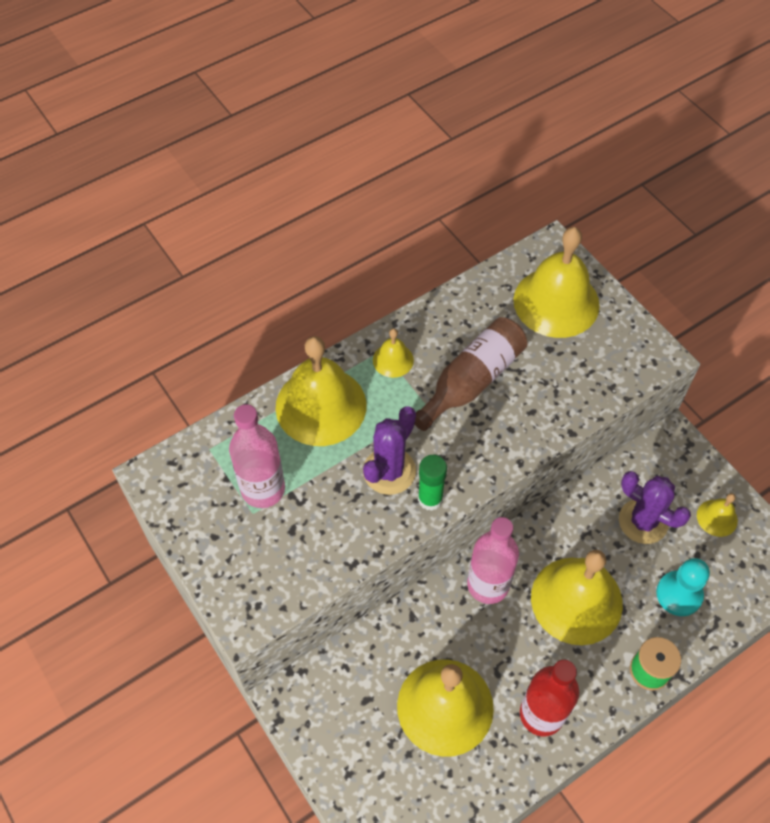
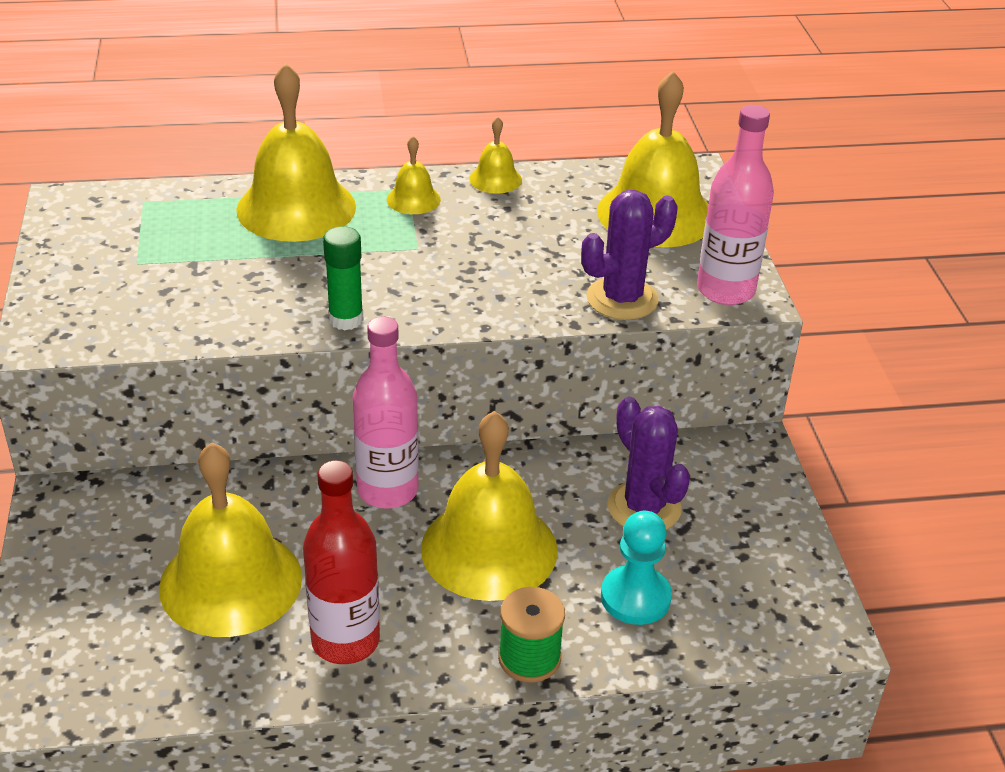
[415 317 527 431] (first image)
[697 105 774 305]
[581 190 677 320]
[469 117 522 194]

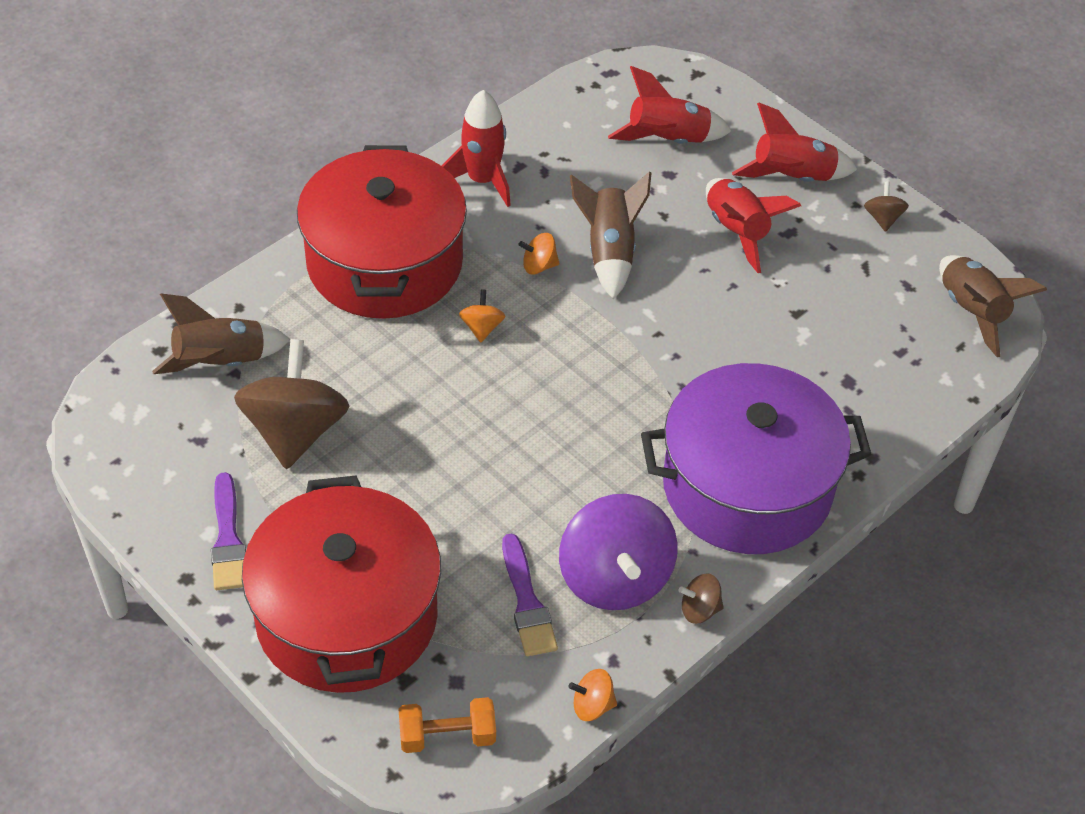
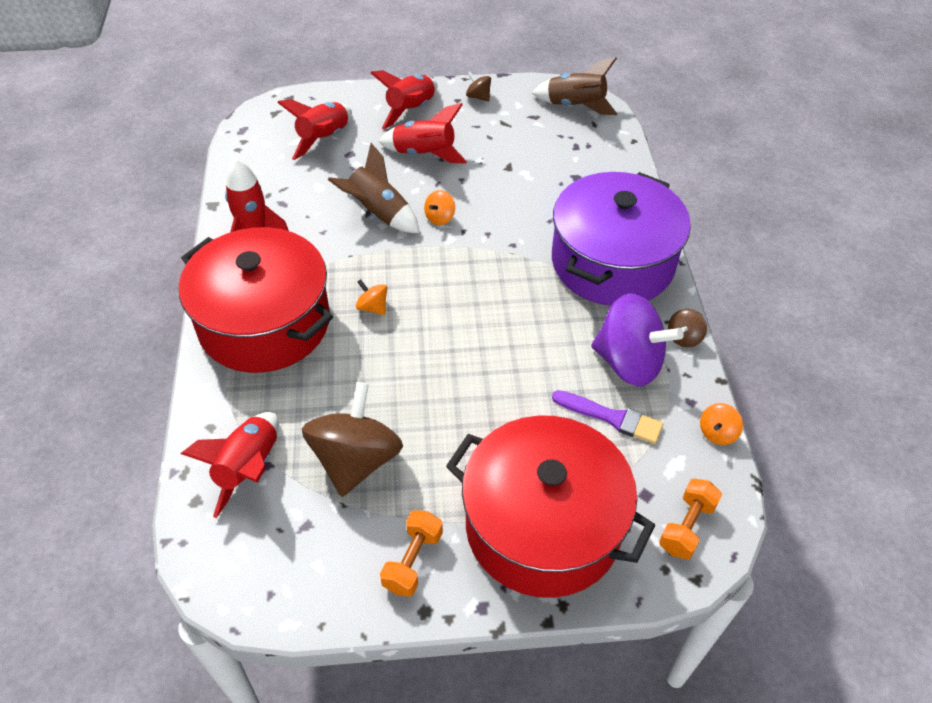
[424 190 455 225]
[181 412 279 518]
[302 382 403 497]
[380 510 443 597]

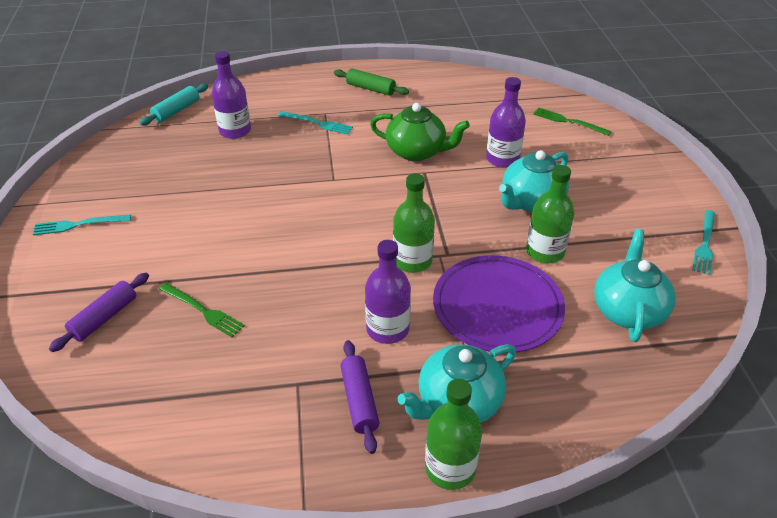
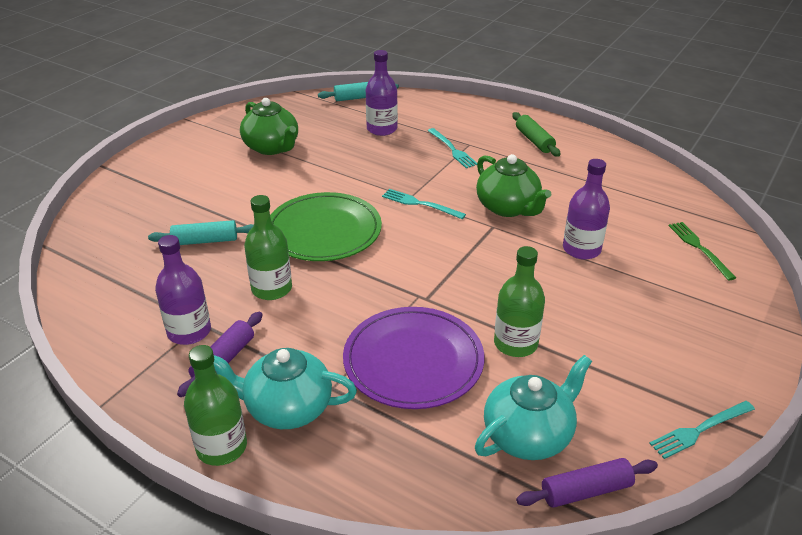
[499 150 569 212] (first image)
[244 195 292 300]
[382 189 466 219]
[155 235 211 345]
[516 458 658 508]
[148 220 254 245]
[240 98 298 155]
[270 192 382 261]

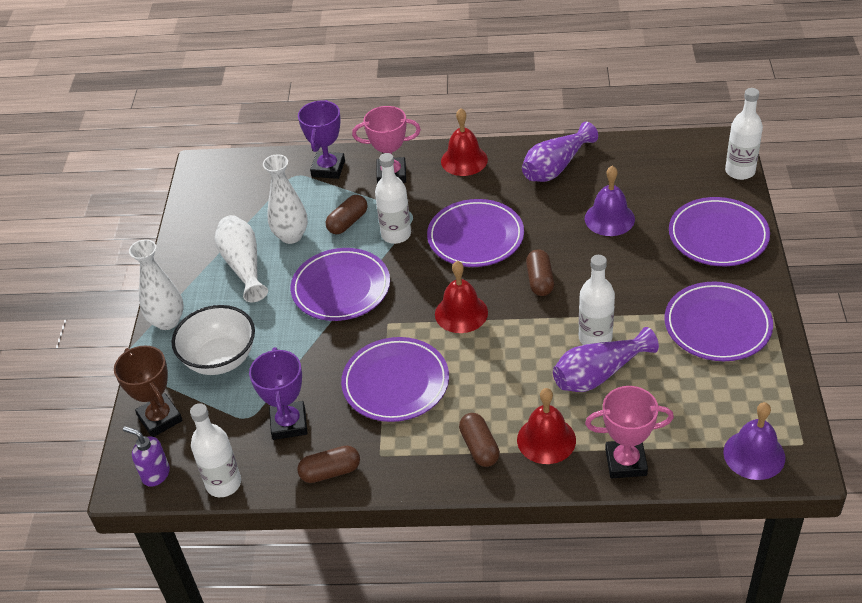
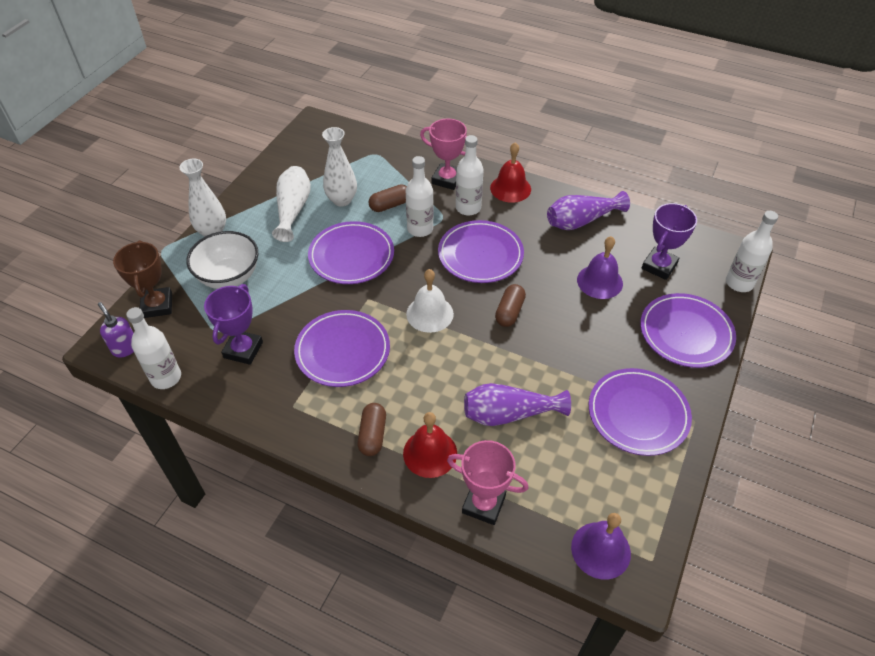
[641 203 697 280]
[456 135 484 216]
[406 269 454 333]
[297 446 360 483] (first image)

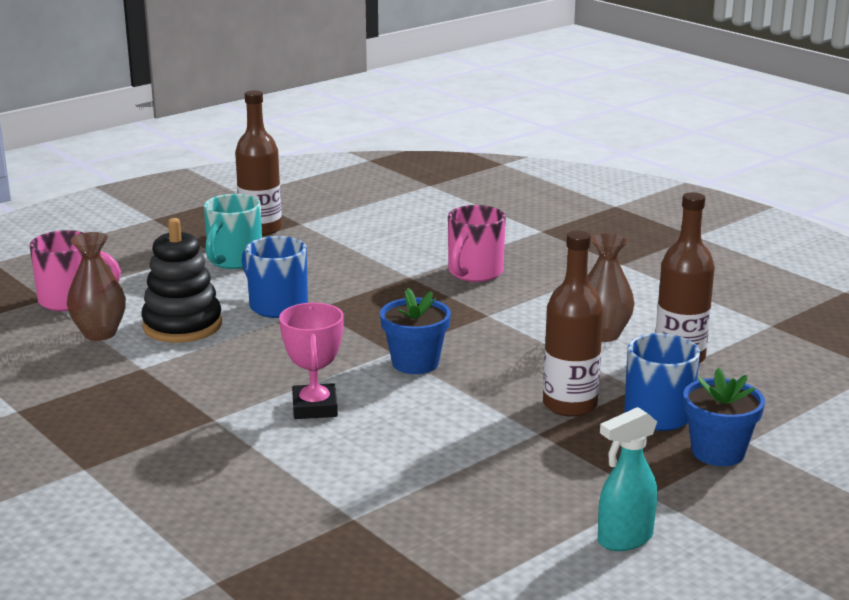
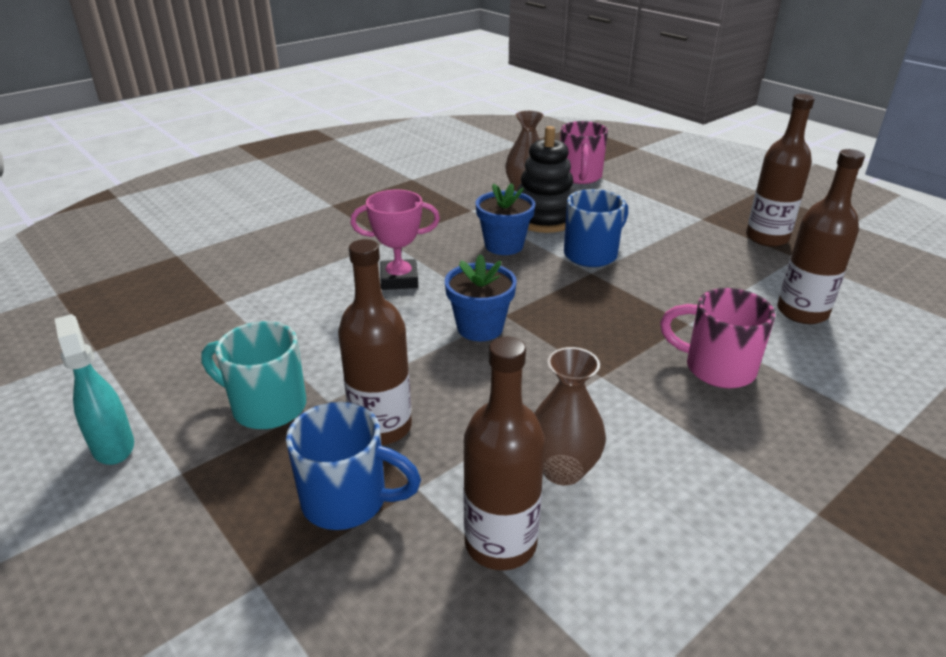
[201 321 306 429]
[476 183 535 255]
[777 149 865 324]

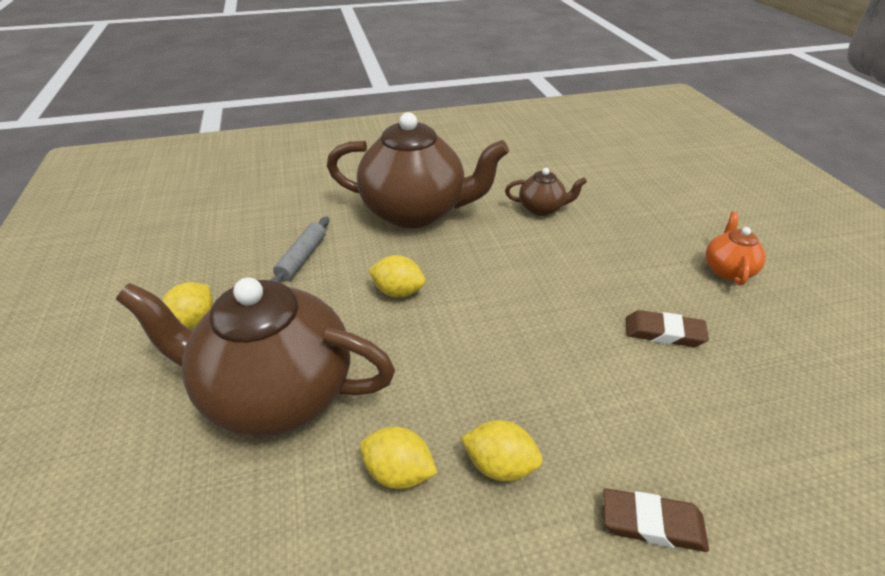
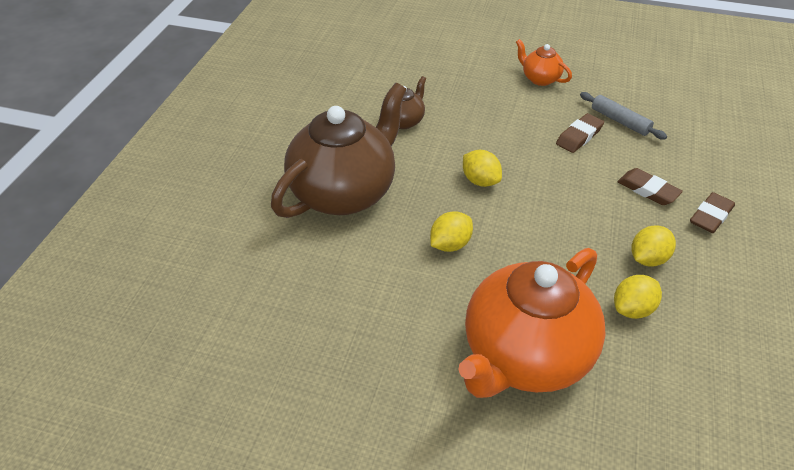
[580 92 667 139]
[458 248 606 398]
[463 150 502 187]
[617 168 683 205]

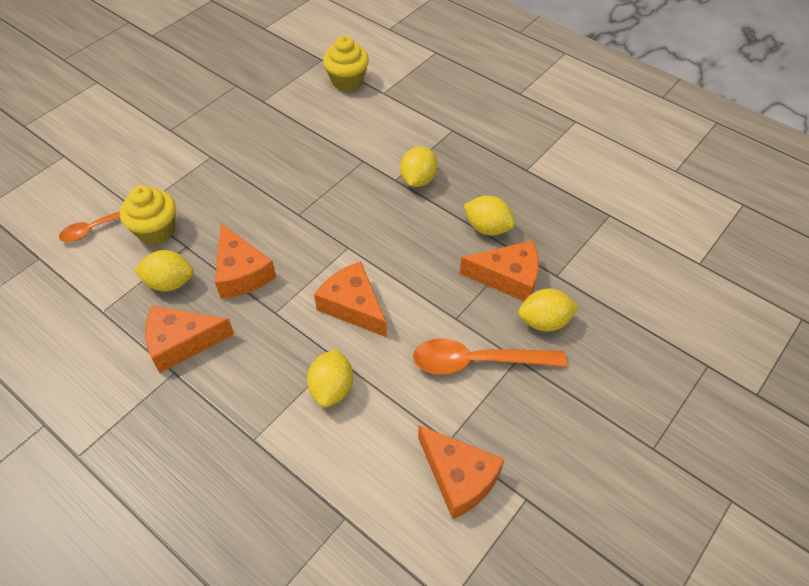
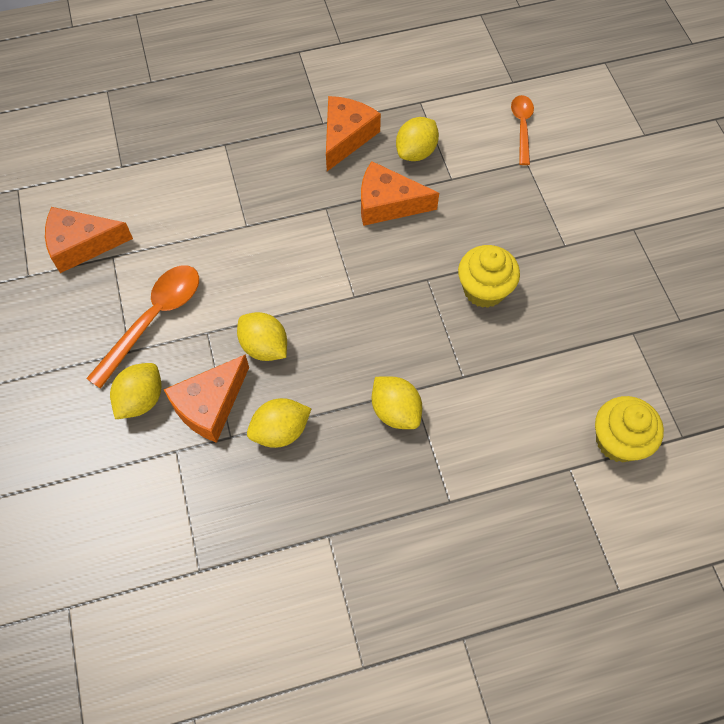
[458 245 520 308]
[314 261 387 337] (first image)
[237 312 287 361]

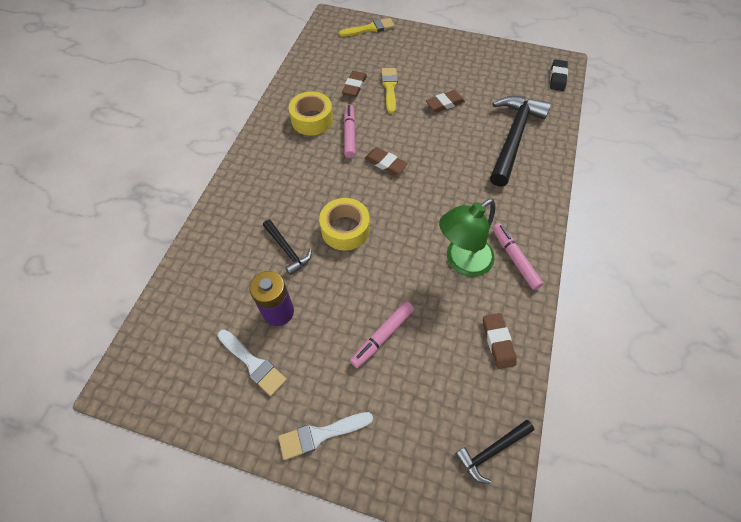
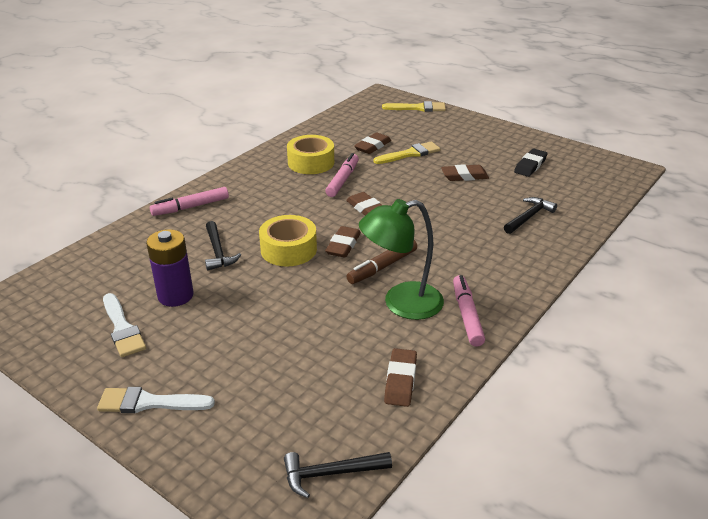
[514 149 548 177]
[374 142 440 164]
[504 197 557 234]
[150 187 229 216]
[325 226 361 257]
[346 240 417 284]

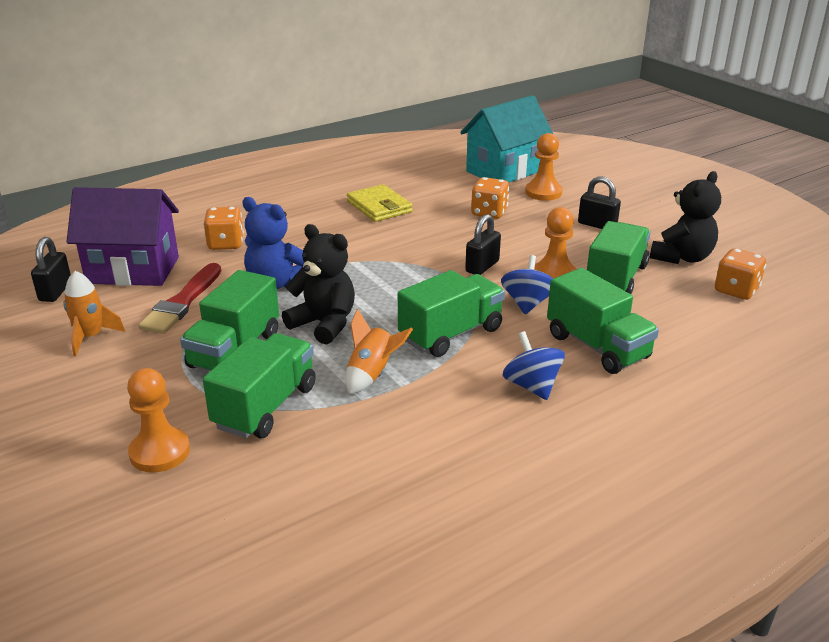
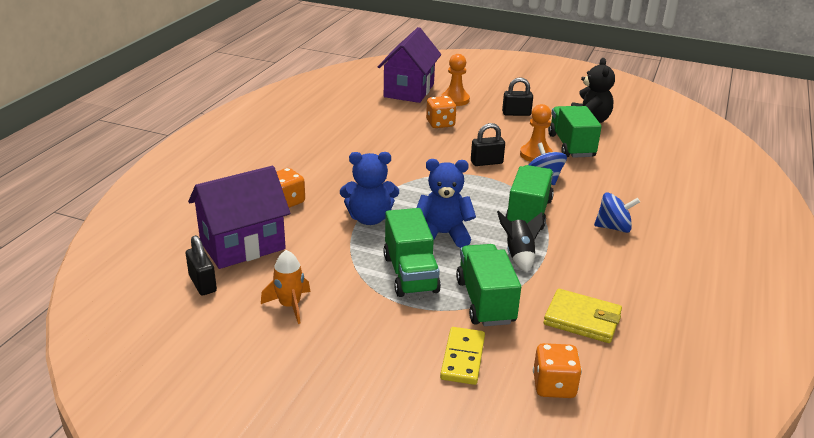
[378 27 441 103]
[544 289 622 343]
[471 123 505 166]
[416 159 476 248]
[533 343 582 398]
[138 263 221 334] (first image)
[547 268 659 374] (first image)
[497 211 543 272]
[594 192 640 233]
[440 327 485 385]

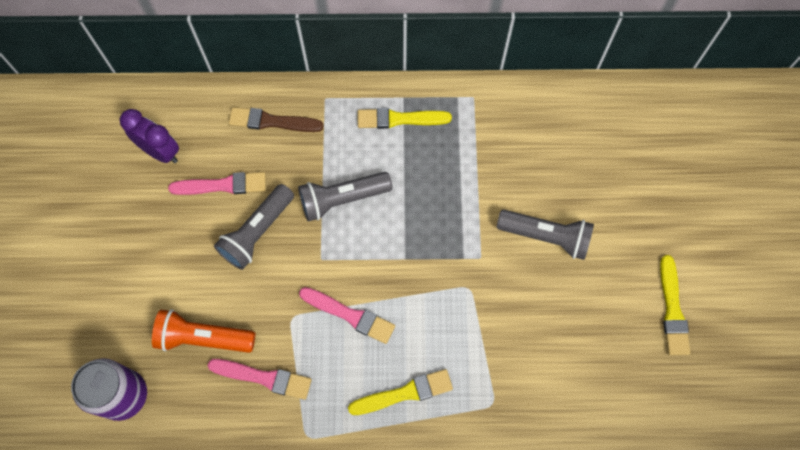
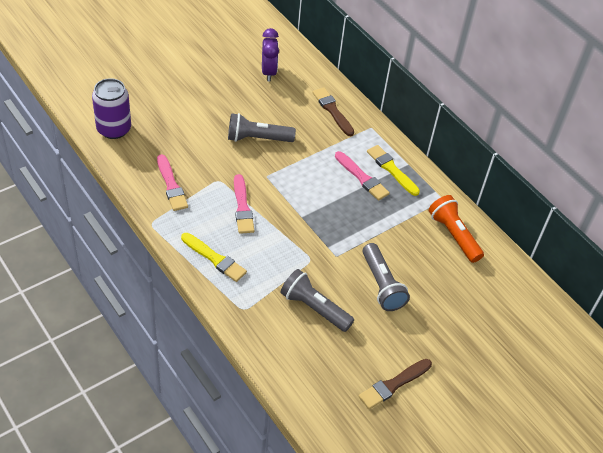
[335 151 390 201]
[280 269 354 332]
[359 359 432 409]
[429 195 484 263]

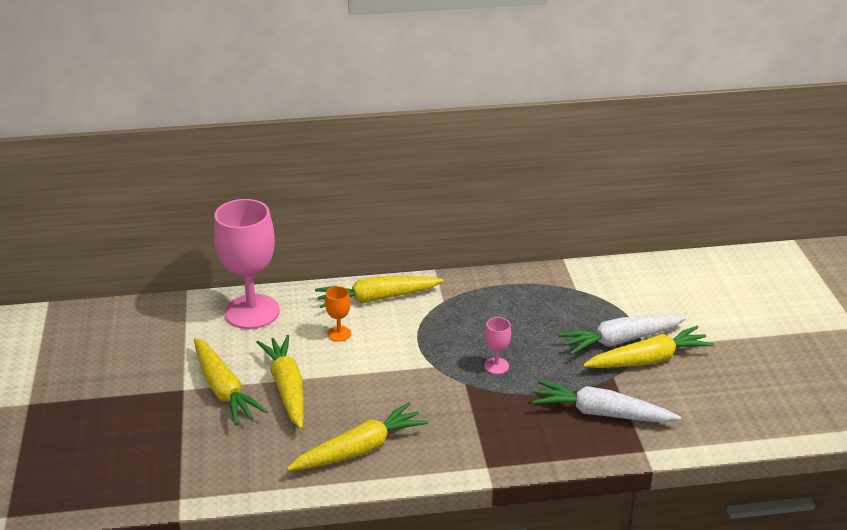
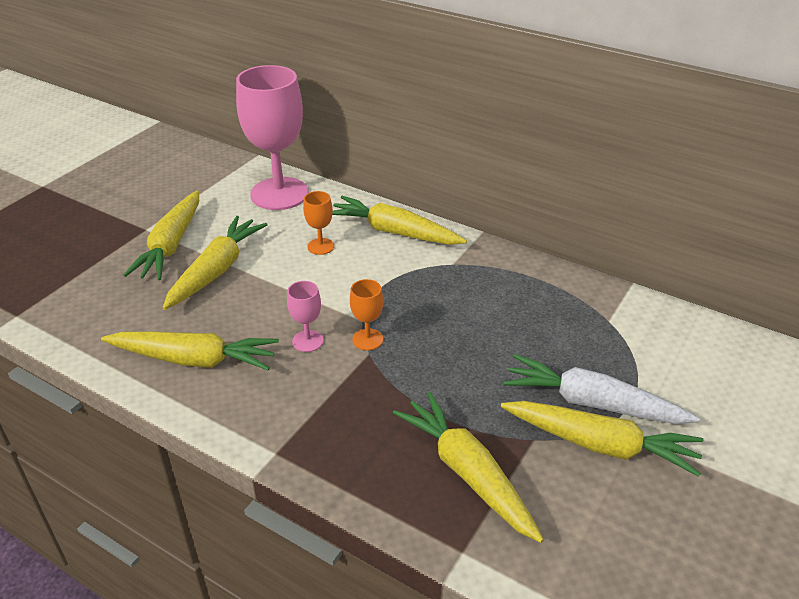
[287 281 323 352]
[393 392 544 543]
[350 279 383 351]

